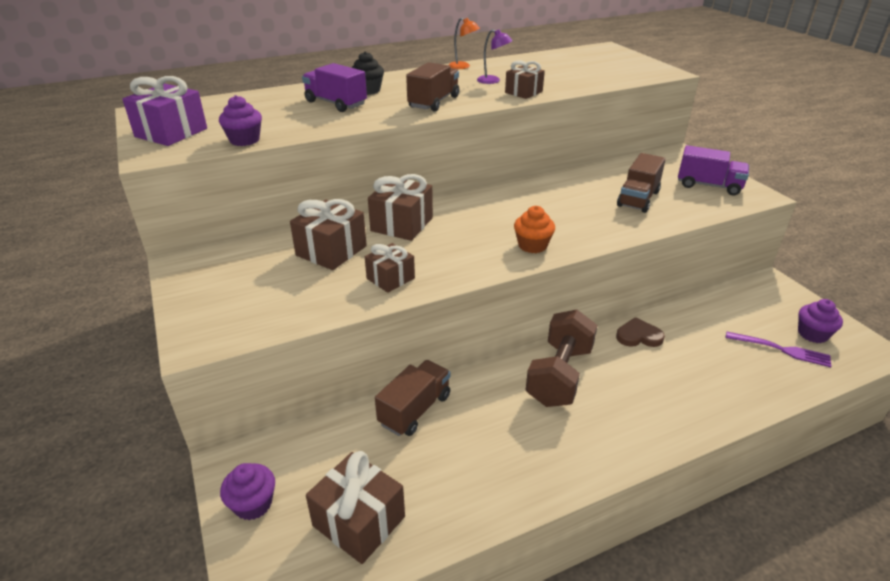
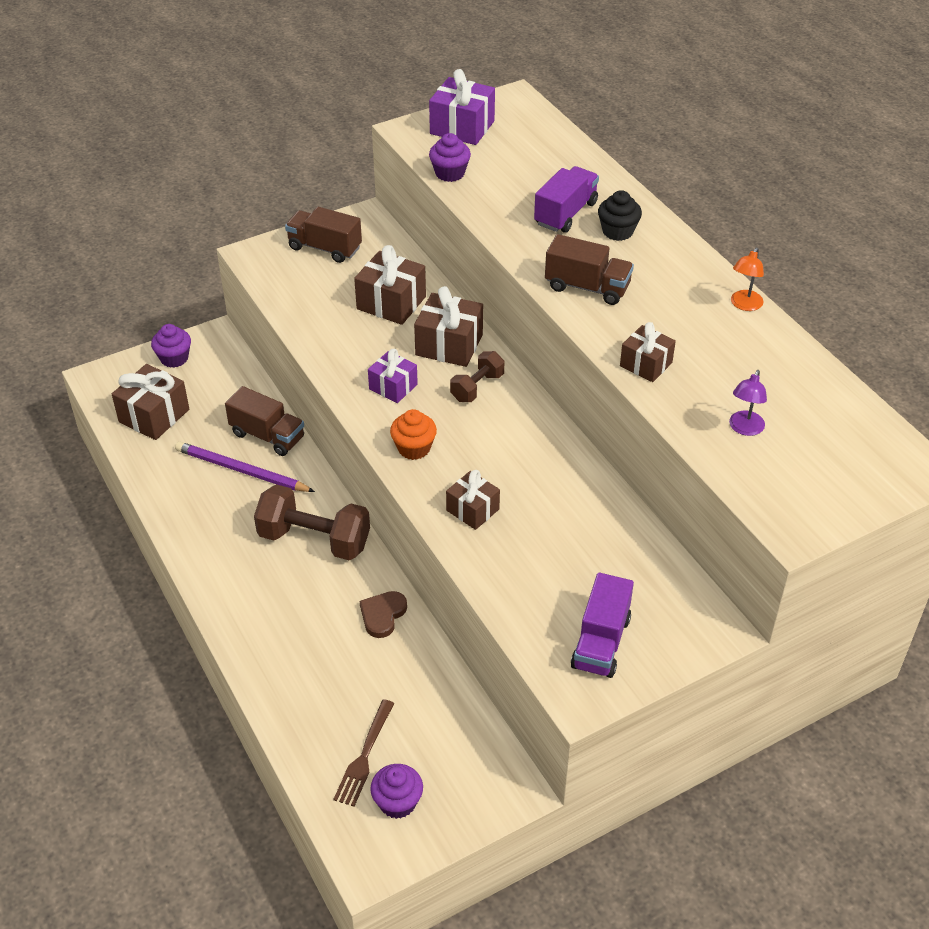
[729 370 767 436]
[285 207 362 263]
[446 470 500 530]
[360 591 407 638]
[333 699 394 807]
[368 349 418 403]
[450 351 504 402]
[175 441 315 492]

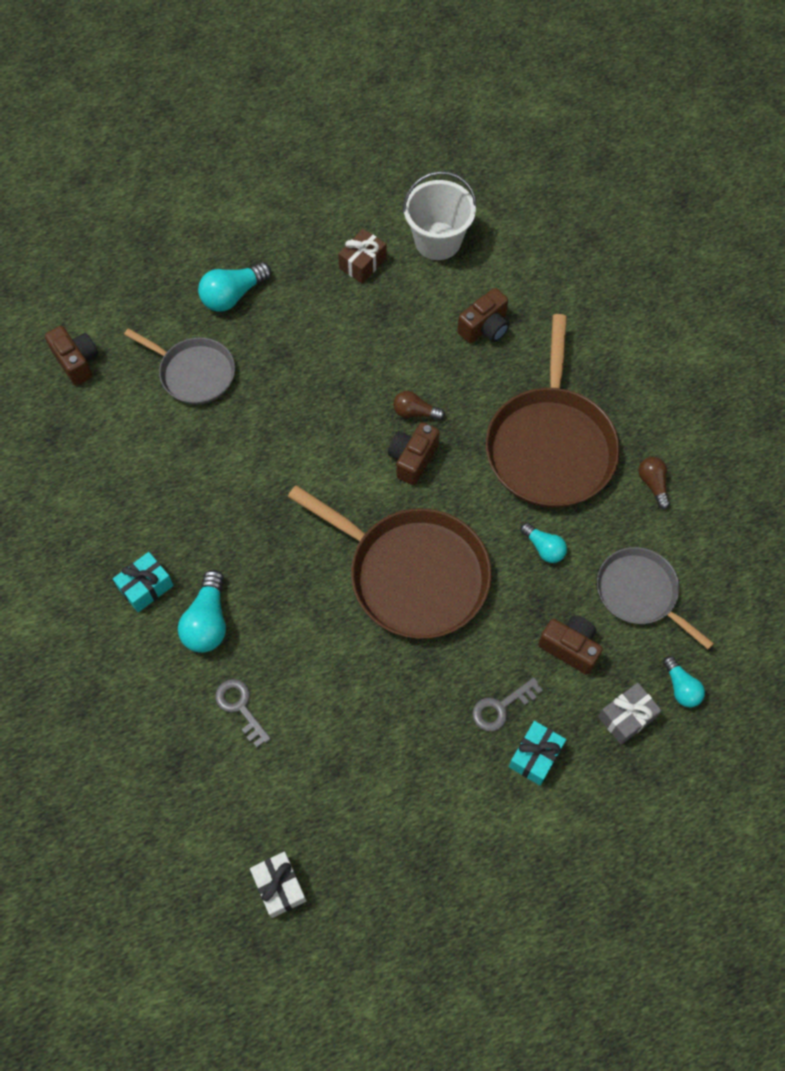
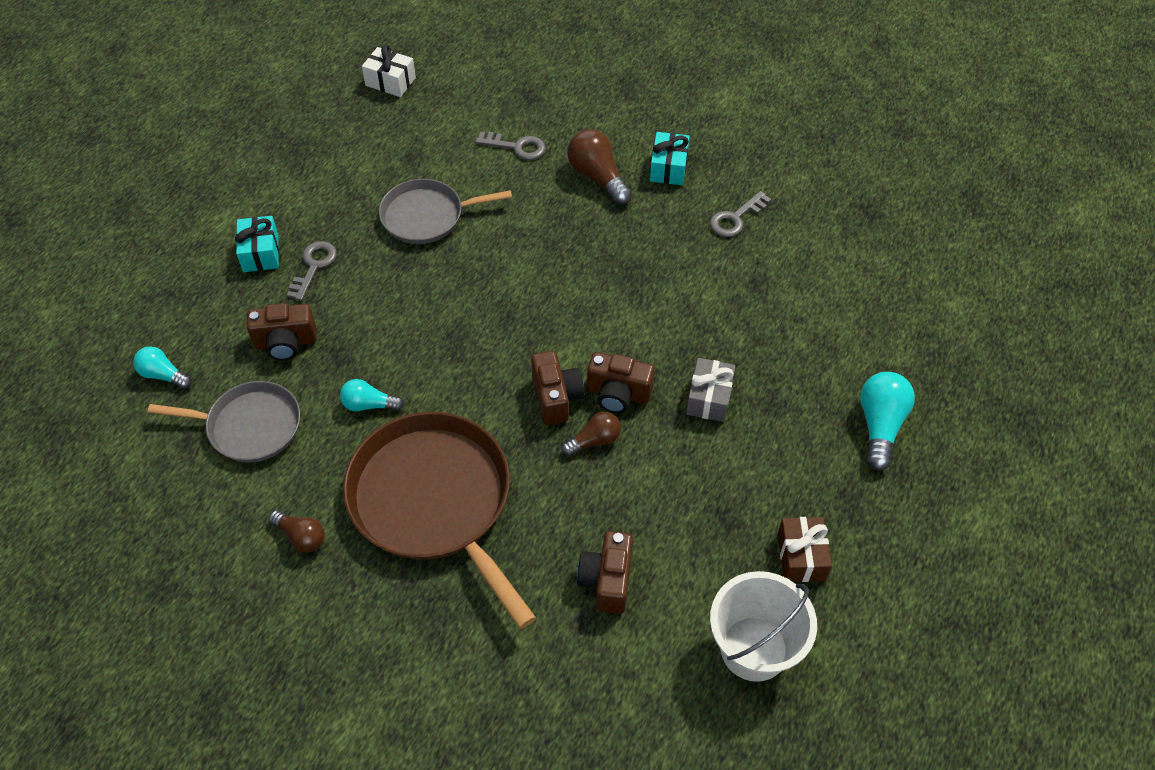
[587 352 655 413]
[379 179 512 244]
[288 485 492 639] (first image)
[567 129 632 205]
[686 358 735 422]
[710 191 771 237]

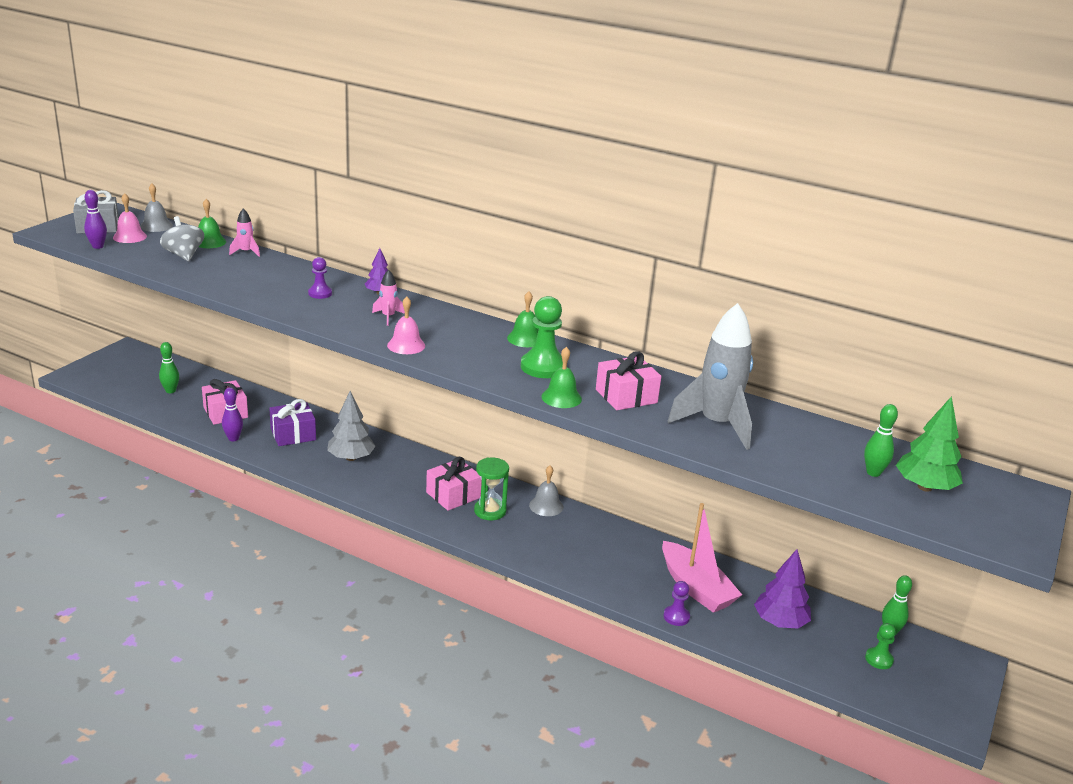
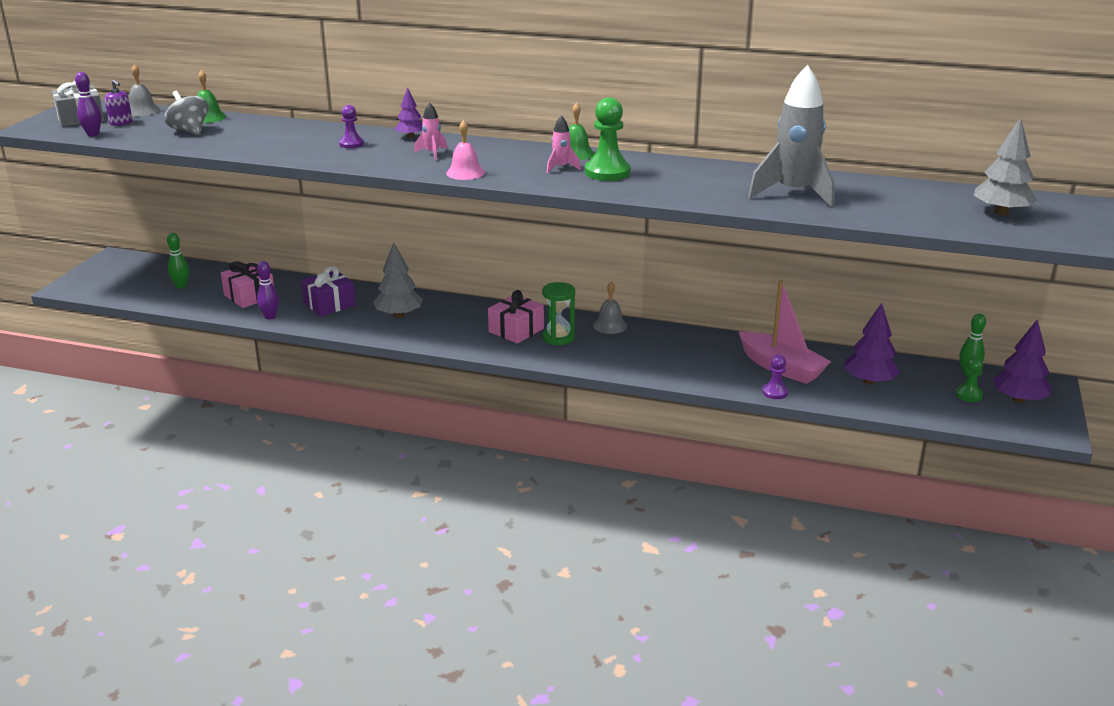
[105 80 133 126]
[547 115 581 173]
[542 347 582 408] (first image)
[596 351 661 410] (first image)
[974 117 1037 215]
[864 404 898 477] (first image)
[993 320 1051 403]

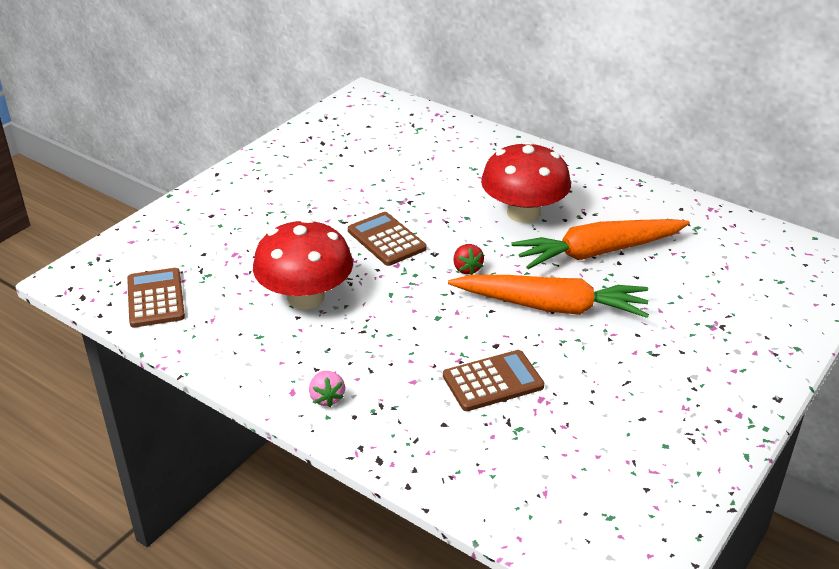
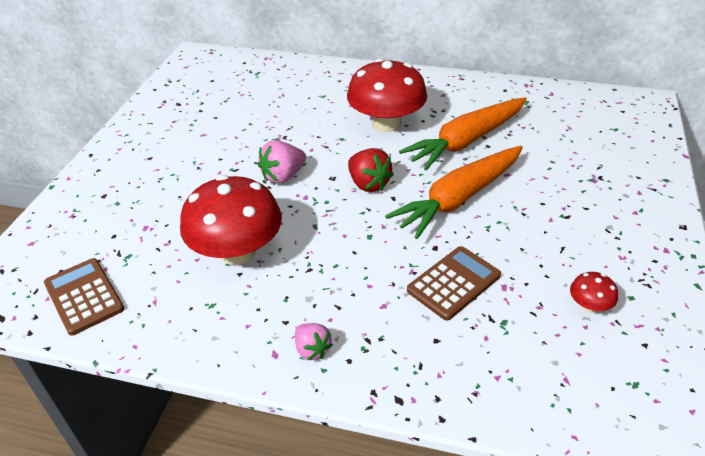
[258 141 306 184]
[348 148 394 192]
[385 146 523 239]
[570 272 618 312]

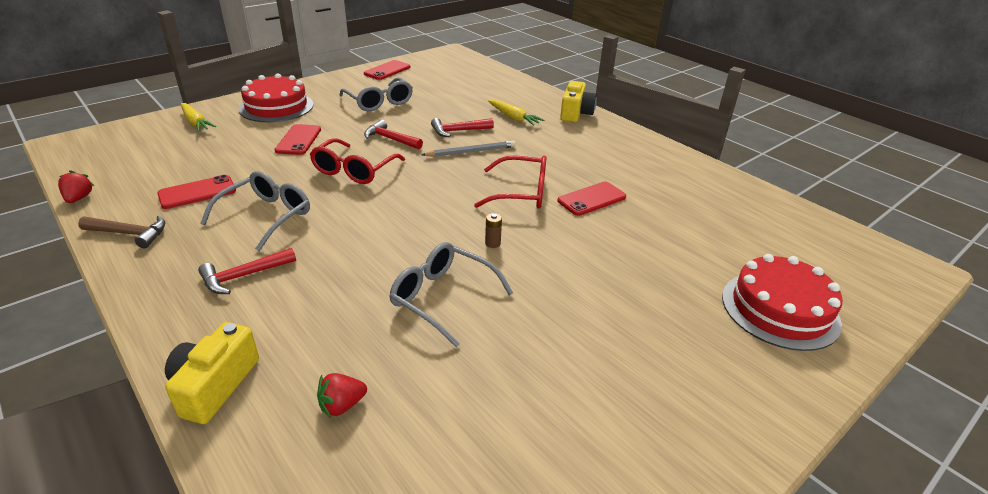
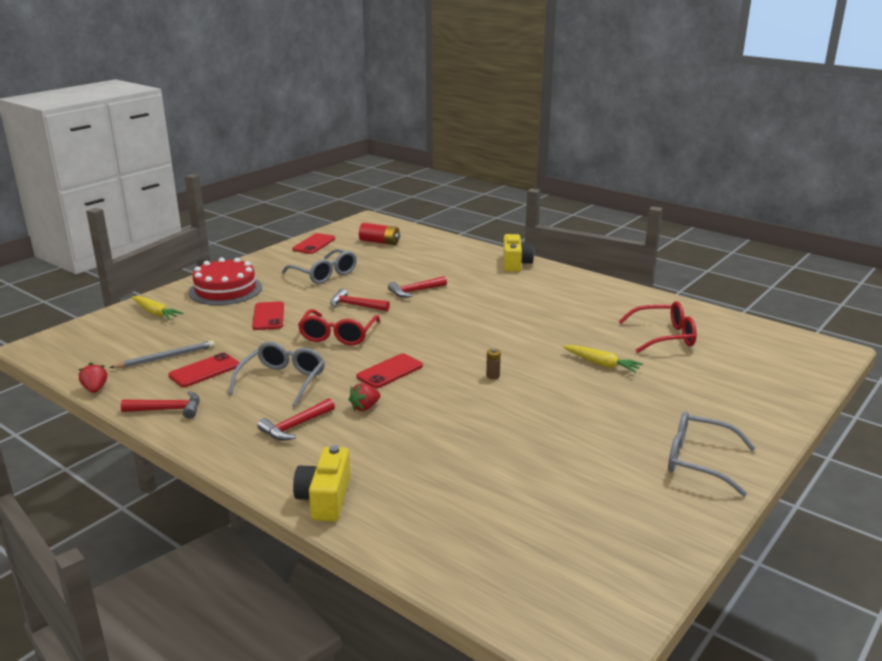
[563 345 643 373]
[109 340 215 368]
[618 301 697 353]
[357 353 423 388]
[121 391 200 419]
[668 411 755 496]
[722 254 842 351] (first image)
[348 383 380 411]
[359 223 400 245]

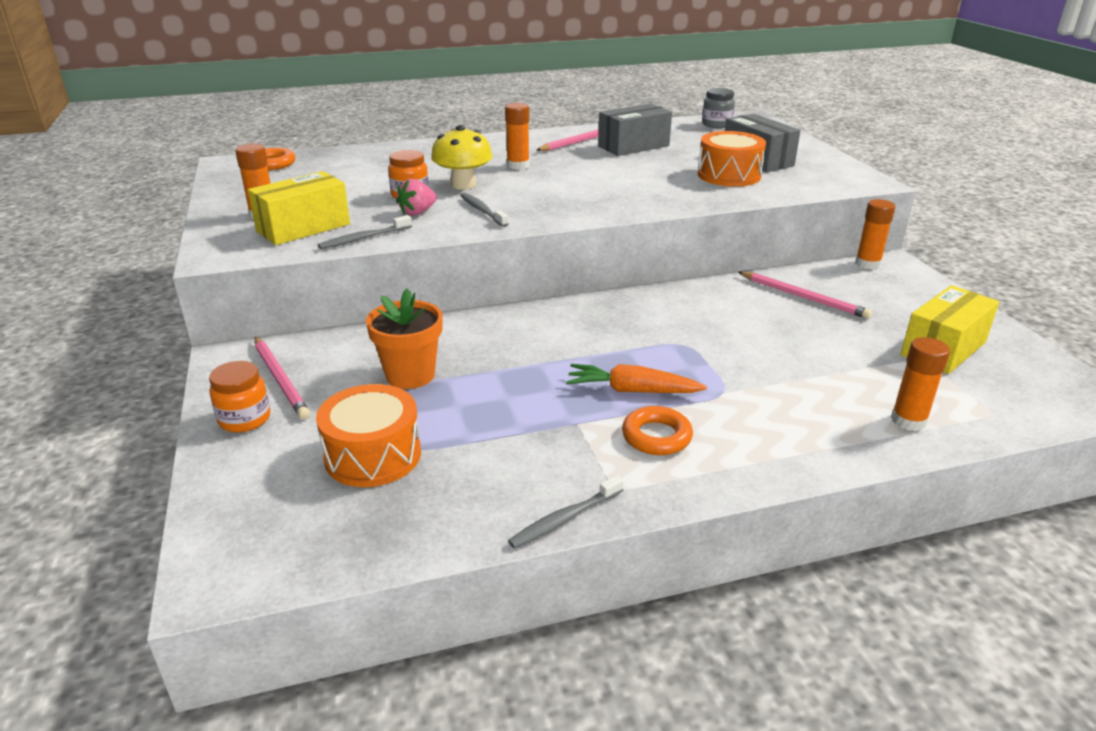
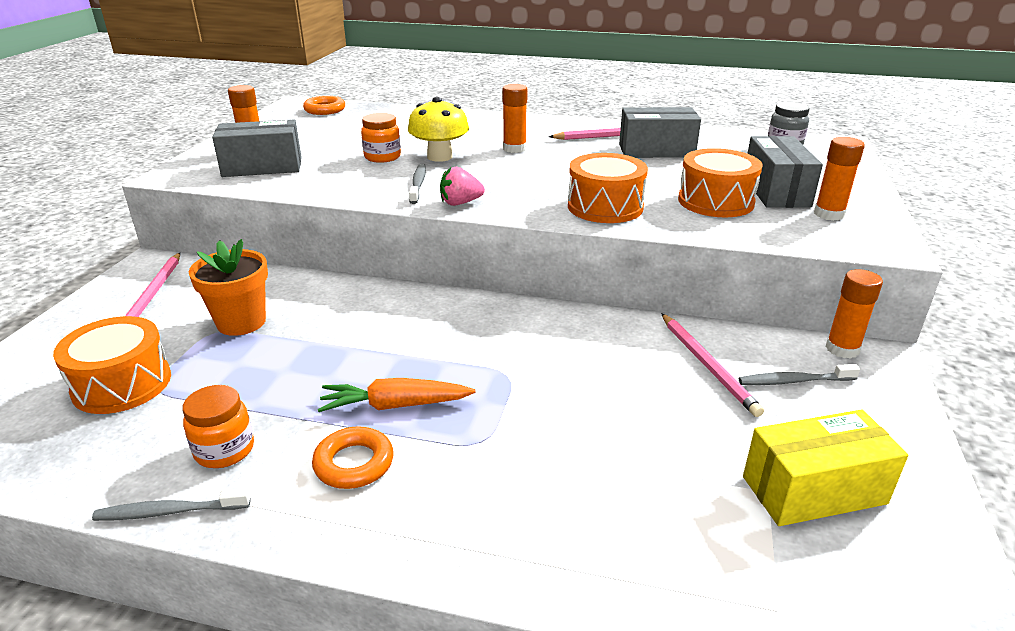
[212 119 302 177]
[440 167 485 206]
[739 364 860 385]
[814 137 865 221]
[182 385 254 468]
[318 378 475 412]
[568 153 648 223]

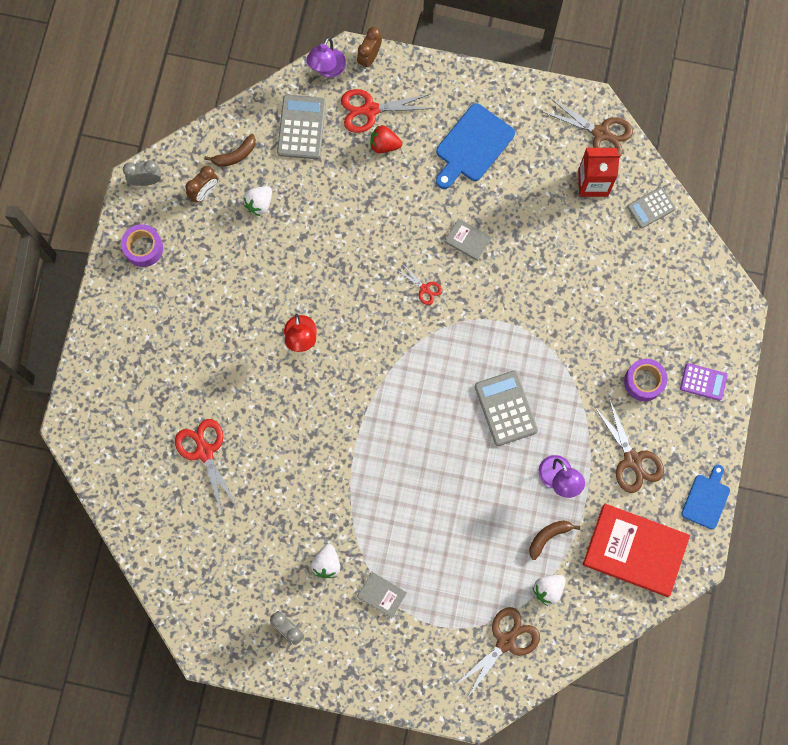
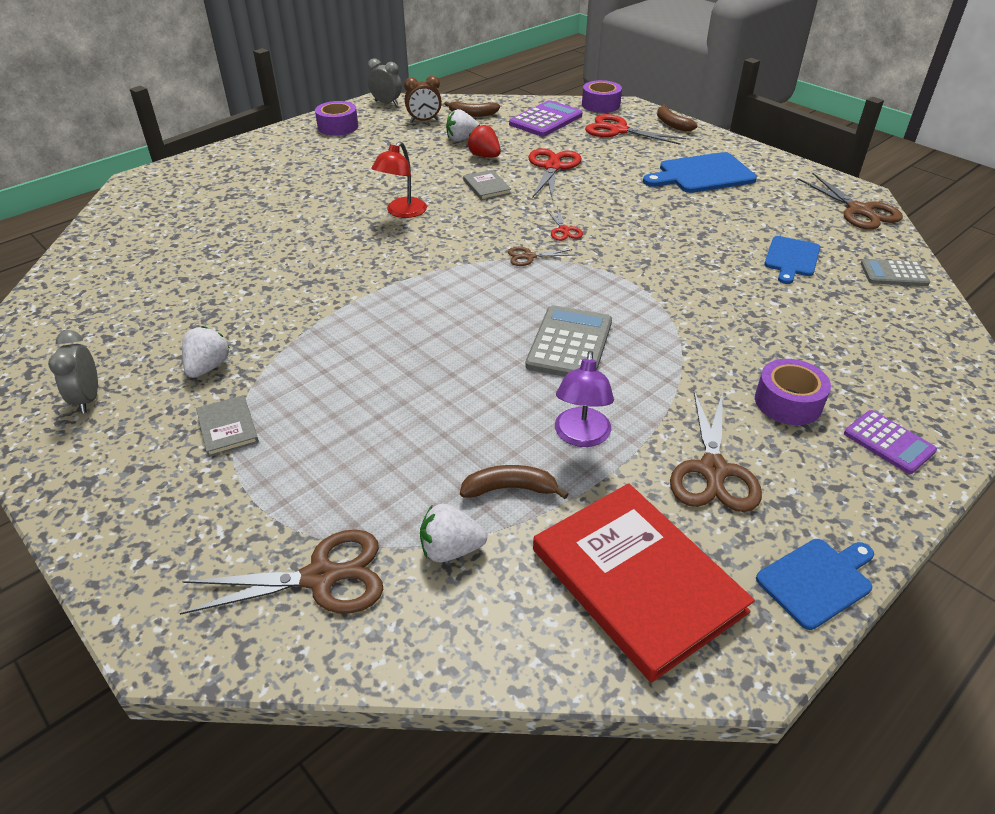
[357 27 382 69] (first image)
[582 80 622 113]
[509 100 582 137]
[467 124 501 157]
[578 148 620 197] (first image)
[463 170 511 200]
[528 148 581 201]
[182 326 230 378]
[657 104 698 131]
[764 236 820 284]
[508 247 573 266]

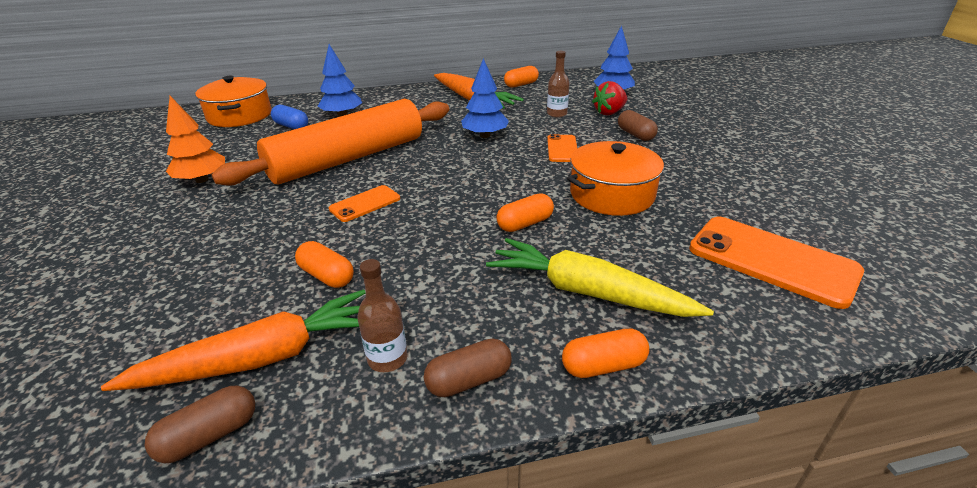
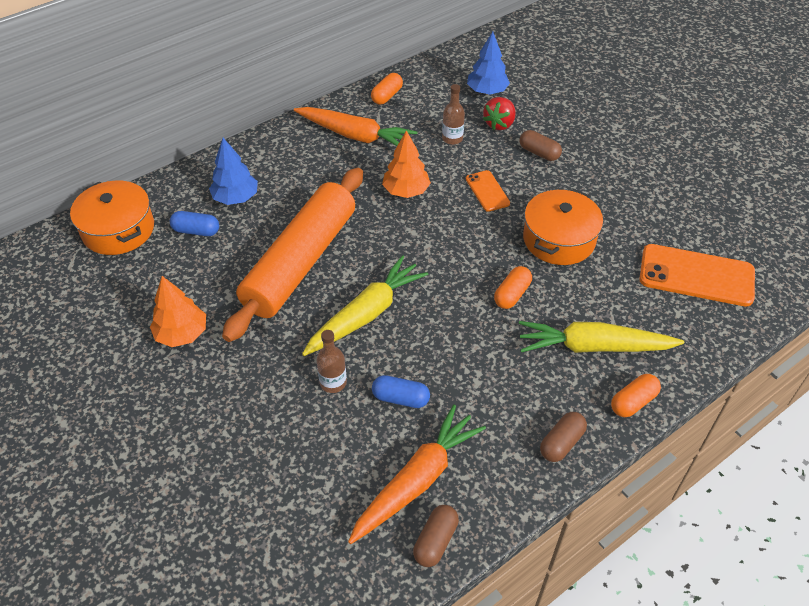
[382 130 431 198]
[302 255 428 356]
[372 375 430 408]
[317 330 347 393]

